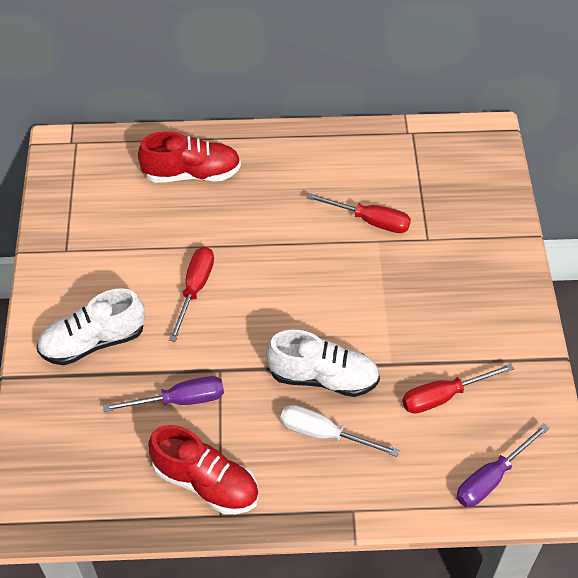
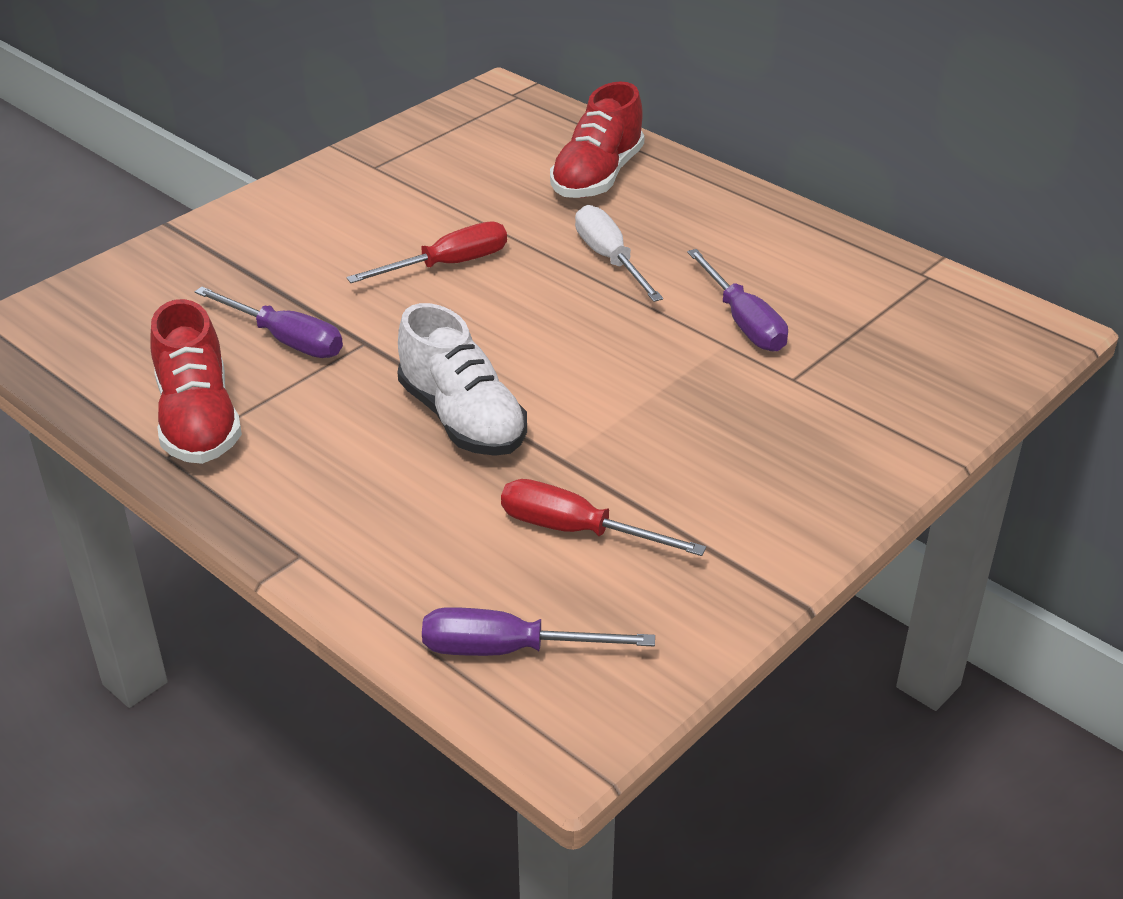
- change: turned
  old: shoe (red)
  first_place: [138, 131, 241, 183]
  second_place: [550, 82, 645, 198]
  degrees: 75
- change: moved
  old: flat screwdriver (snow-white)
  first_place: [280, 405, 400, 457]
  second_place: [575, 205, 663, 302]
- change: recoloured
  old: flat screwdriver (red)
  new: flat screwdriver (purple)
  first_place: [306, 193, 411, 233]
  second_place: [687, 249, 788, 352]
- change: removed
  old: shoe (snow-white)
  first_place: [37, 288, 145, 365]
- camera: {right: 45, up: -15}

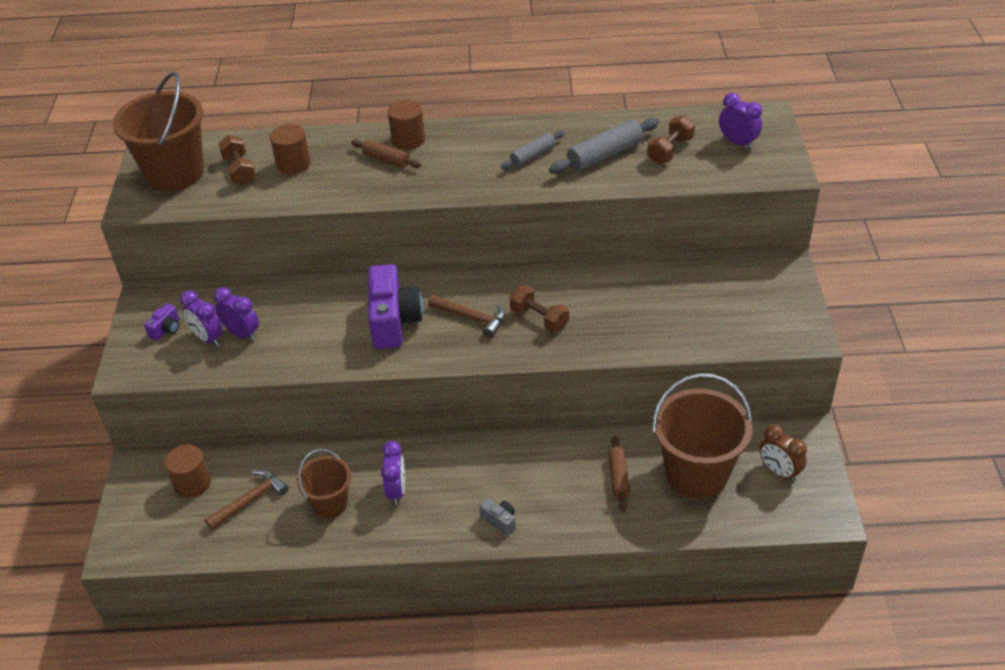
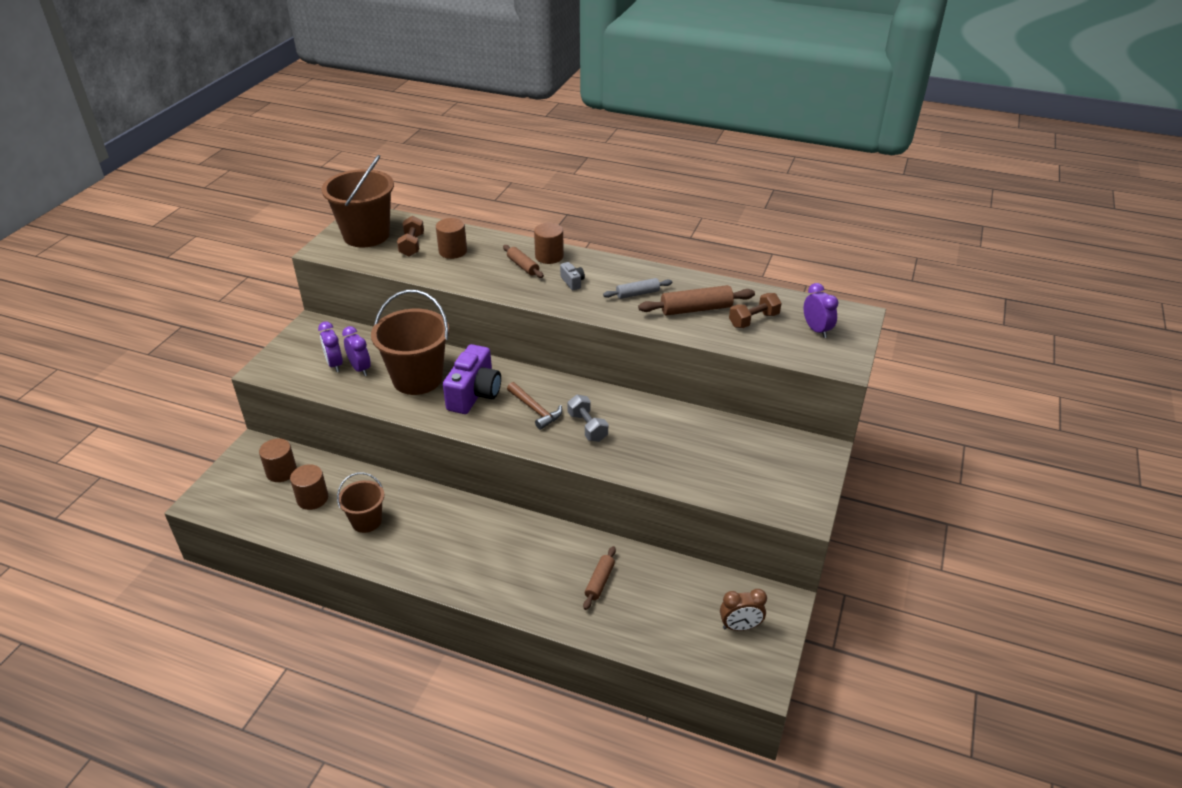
- change: replaced
  old: claw hammer (brown)
  new: cylinder (brown)
  first_place: [205, 470, 289, 530]
  second_place: [290, 464, 328, 510]
- change: moved
  old: bucket (brown)
  first_place: [652, 373, 753, 498]
  second_place: [371, 290, 449, 395]
- change: moved
  old: photo camera (gray)
  first_place: [480, 498, 516, 536]
  second_place: [560, 262, 585, 290]
- change: recoloured
  old: free weight (brown)
  new: free weight (gray)
  first_place: [510, 285, 569, 332]
  second_place: [567, 395, 608, 442]
- change: recoloured
  old: pastry roller (gray)
  new: pastry roller (brown)
  first_place: [549, 118, 659, 174]
  second_place: [638, 285, 755, 316]
- change: turned
  old: alarm clock (brown)
  first_place: [759, 425, 807, 482]
  second_place: [720, 589, 767, 631]
  degrees: -75
- change: removed
  old: photo camera (purple)
  first_place: [144, 303, 179, 341]
- change: removed
  old: alarm clock (purple)
  first_place: [381, 441, 405, 505]
- camera: {right: 20, up: -5}

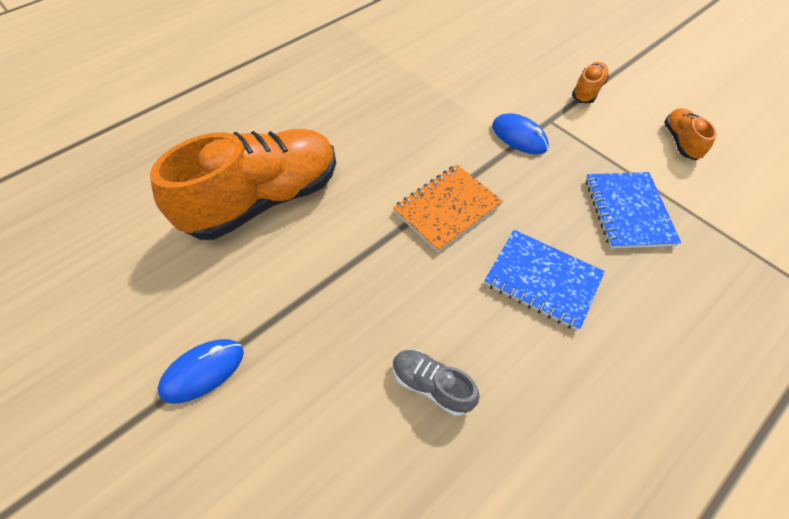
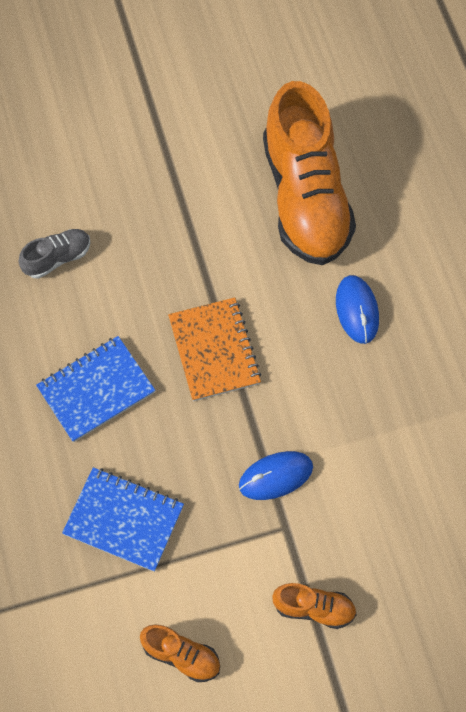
- change: turned
  old: shoe (bright orange)
  first_place: [572, 62, 609, 103]
  second_place: [272, 583, 357, 629]
  degrees: -45
- change: moved
  old: PC mouse (cobalt)
  first_place: [158, 339, 244, 403]
  second_place: [336, 275, 379, 344]
- camera: {right: 115, up: 10}

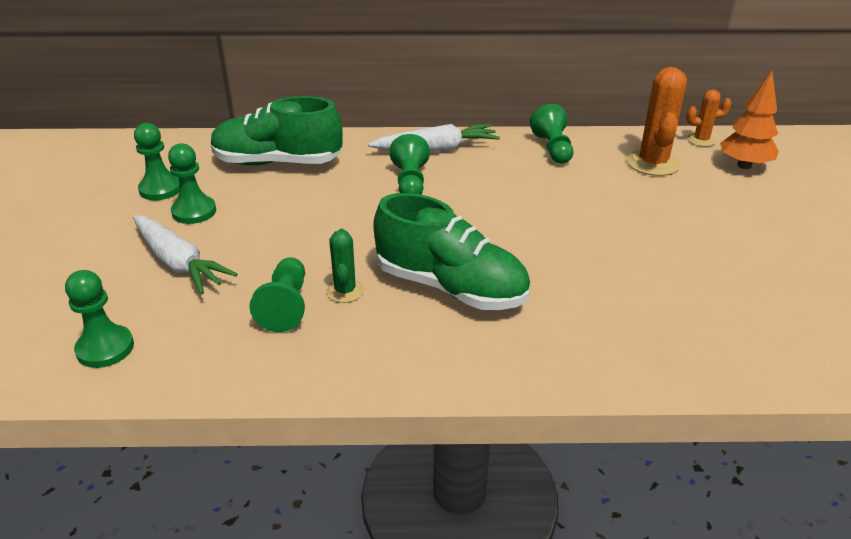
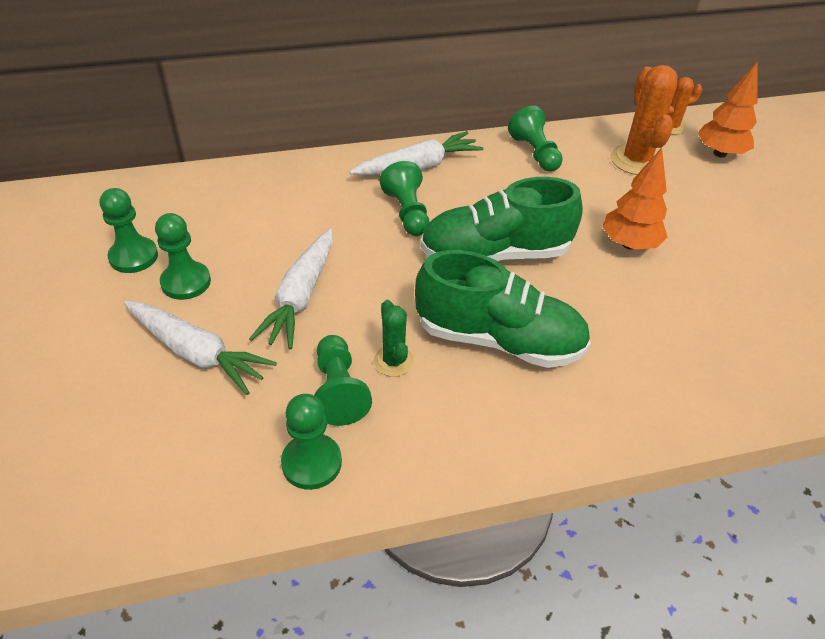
- change: added
  new: toy carrot (snow-white)
  second_place: [249, 229, 333, 349]
- change: moved
  old: game pawn (green)
  first_place: [65, 270, 134, 368]
  second_place: [281, 394, 342, 490]
- change: moved
  old: shoe (green)
  first_place: [211, 96, 343, 165]
  second_place: [420, 177, 583, 261]
- change: added
  new: toy tree (bright orange)
  second_place: [602, 148, 668, 250]
- camera: {right: -15, up: 10}

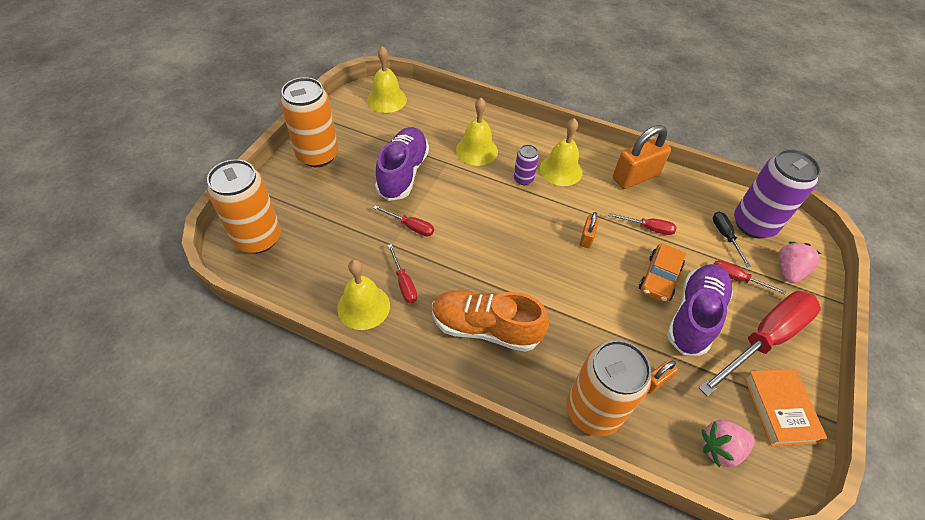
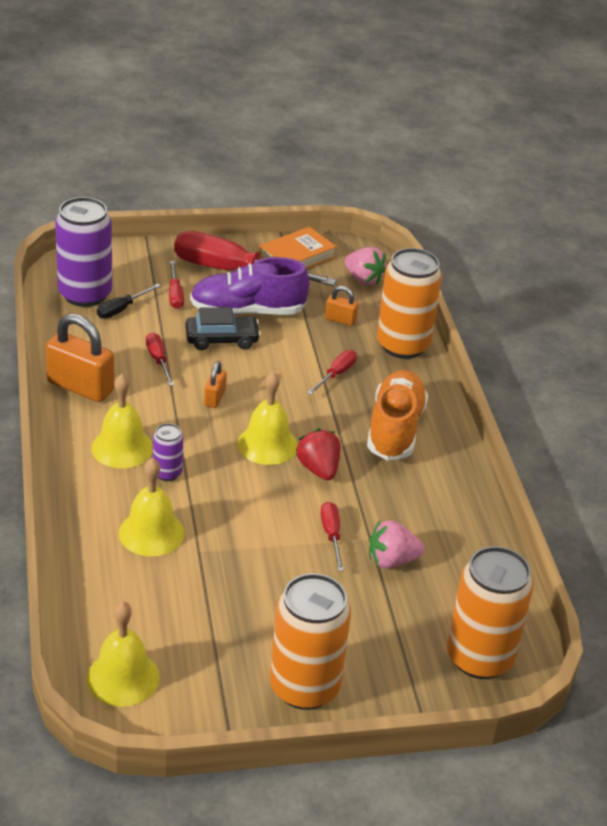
- change: recoloured
  old: car (bright orange)
  new: car (ebony)
  first_place: [639, 243, 686, 303]
  second_place: [185, 307, 261, 350]
- change: turned
  old: small lock (bright orange)
  first_place: [580, 212, 599, 248]
  second_place: [204, 361, 227, 408]
  degrees: -60
- change: moved
  old: bell (yellow)
  first_place: [337, 259, 390, 330]
  second_place: [237, 372, 298, 465]
- change: added
  new: toy strawberry (red)
  second_place: [296, 429, 340, 480]
- change: moved
  old: flat screwdriver (red)
  first_place: [388, 244, 417, 303]
  second_place: [307, 350, 357, 395]
- change: turned
  old: shoe (bright orange)
  first_place: [432, 291, 549, 352]
  second_place: [367, 370, 428, 461]
  degrees: -150
- change: moved
  old: toy strawberry (rose-pink)
  first_place: [778, 241, 821, 283]
  second_place: [369, 520, 425, 569]
- change: removed
  old: shoe (purple)
  first_place: [375, 127, 429, 201]
- camera: {right: -125, up: -15}

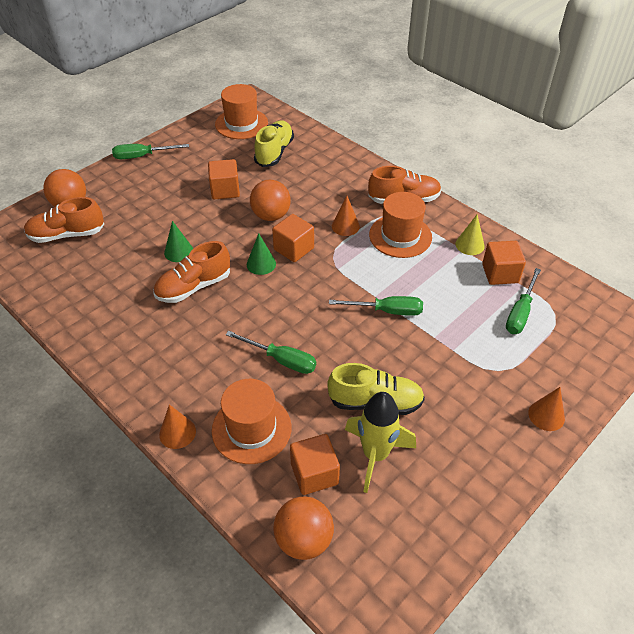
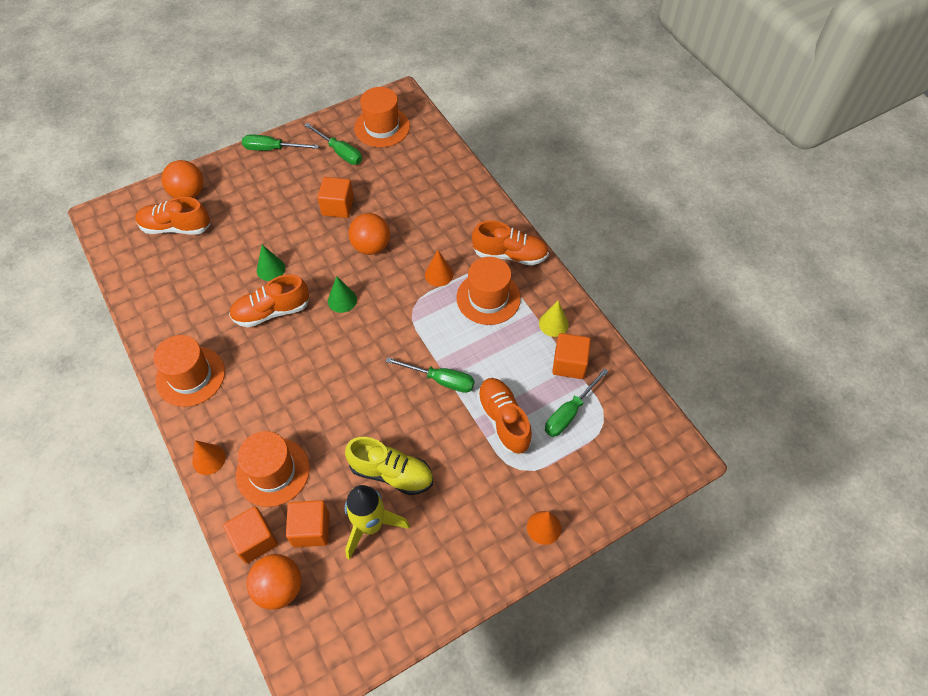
- change: added
  new: tall hat (bright orange)
  second_place: [153, 335, 225, 407]
- change: moved
  old: block (bright orange)
  first_place: [272, 214, 314, 262]
  second_place: [223, 506, 278, 564]
- change: moved
  old: flat screwdriver (green)
  first_place: [226, 331, 316, 374]
  second_place: [304, 123, 362, 165]
- change: added
  new: shoe (bright orange)
  second_place: [477, 378, 532, 454]
- change: removed
  old: shoe (yellow)
  first_place: [254, 121, 294, 167]
- camera: {right: 15, up: 10}

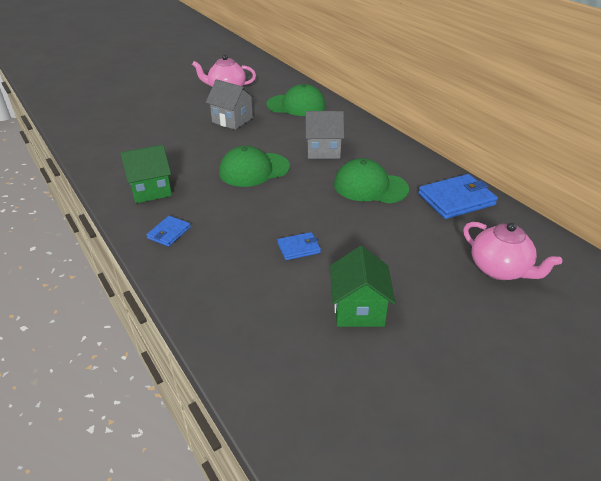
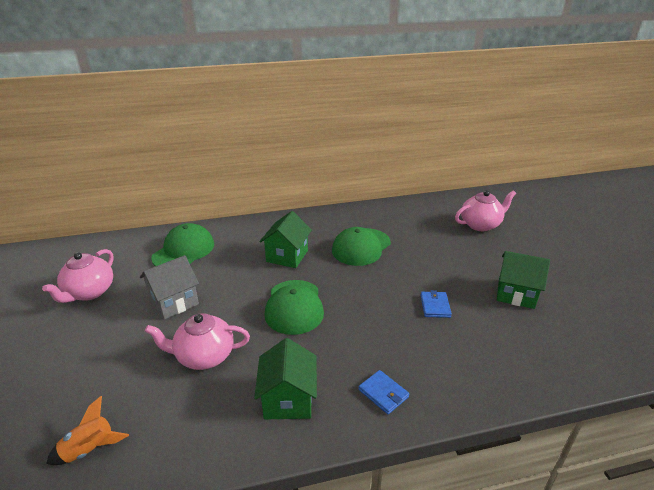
- change: added
  new: spaceship (bright orange)
  second_place: [46, 396, 129, 465]
- change: added
  new: tea pot (rose-pink)
  second_place: [145, 313, 250, 370]
- change: recoloured
  old: toy house (gray)
  new: toy house (green)
  first_place: [305, 111, 344, 159]
  second_place: [259, 211, 312, 268]
- change: removed
  old: billfold (cobalt)
  first_place: [418, 174, 498, 219]
- camera: {right: -70, up: -5}

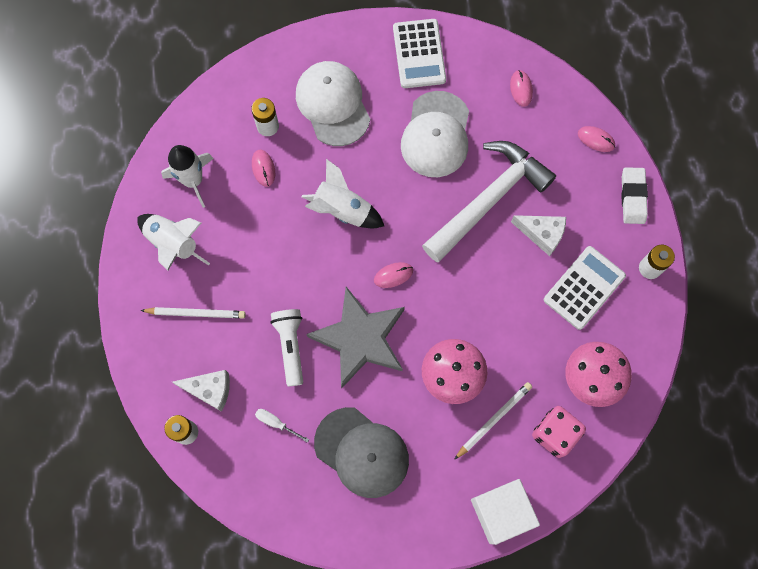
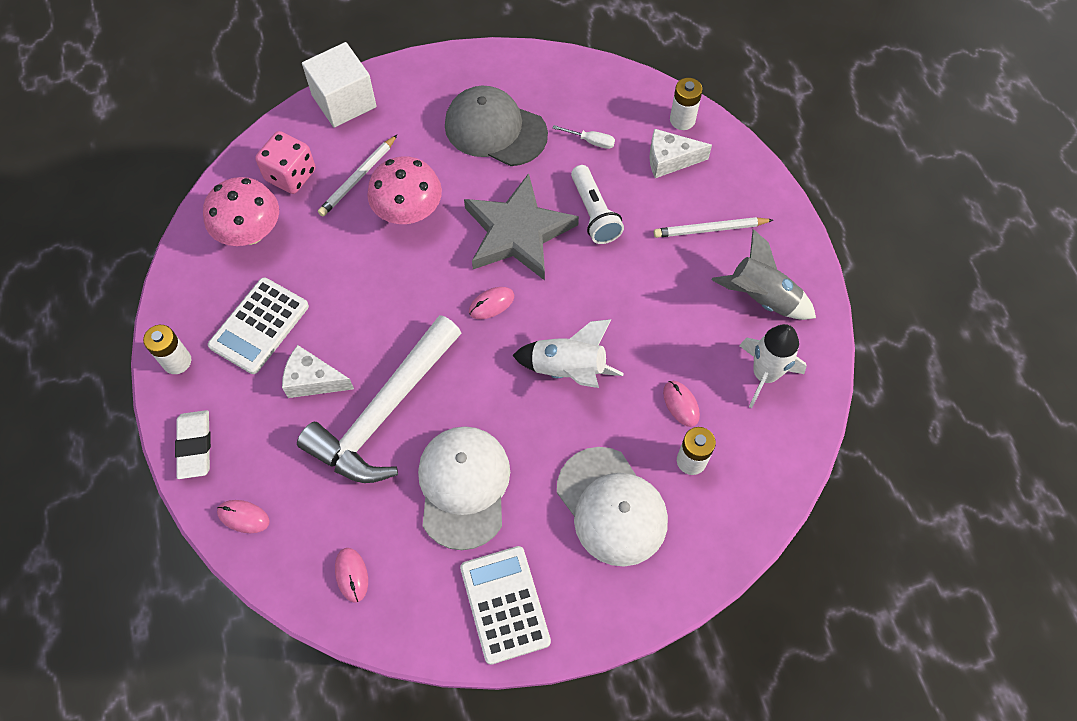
- change: recoloured
  old: spaceship (snow-white)
  new: spaceship (gray)
  first_place: [137, 214, 210, 270]
  second_place: [712, 229, 816, 320]
- camera: {right: 170, up: -10}

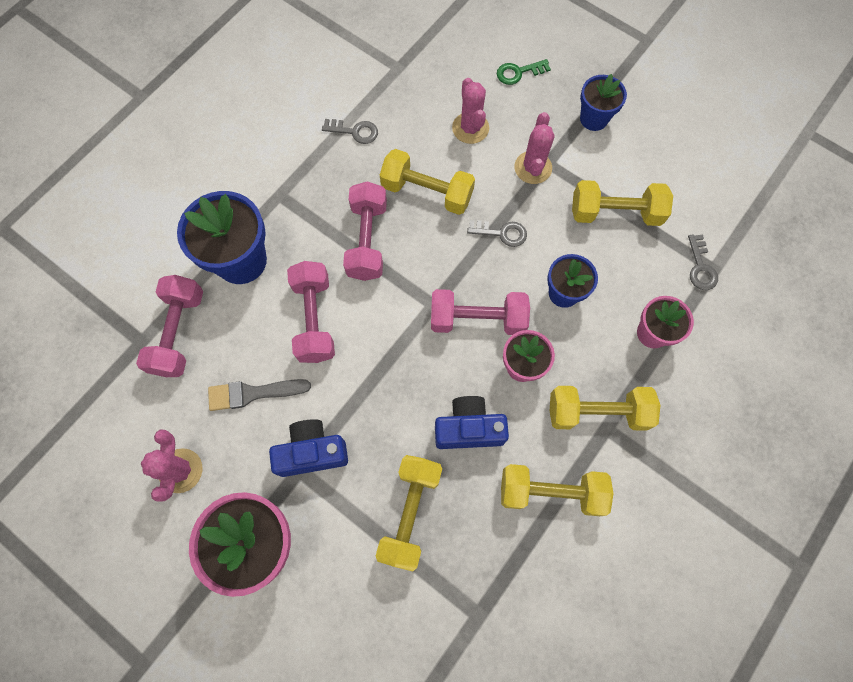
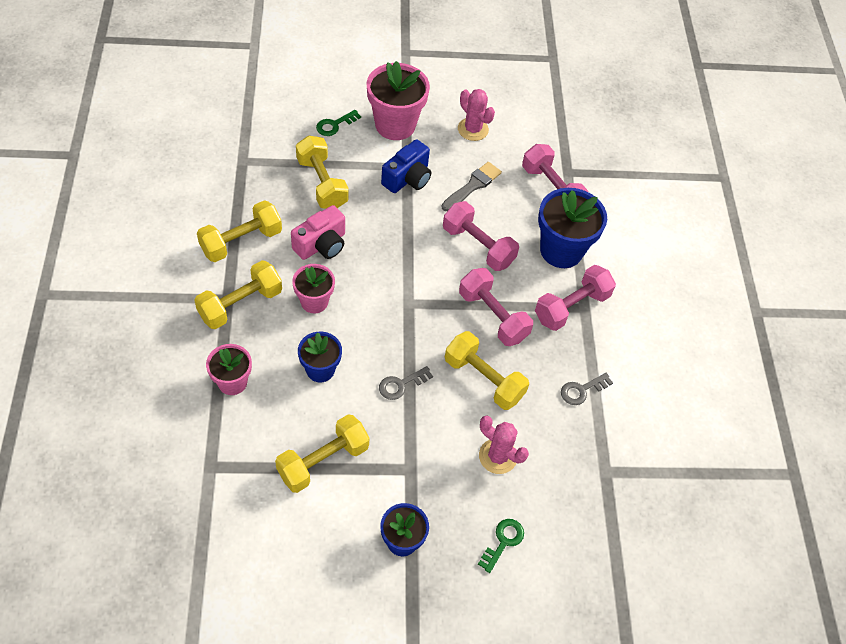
- change: recoloured
  old: photo camera (cobalt)
  new: photo camera (rose-pink)
  first_place: [435, 396, 509, 449]
  second_place: [291, 205, 345, 260]
- change: added
  new: key (green)
  second_place: [316, 110, 361, 136]
- change: turned
  old: free weight (yellow)
  first_place: [380, 149, 475, 215]
  second_place: [445, 331, 529, 410]
  degrees: 60
- change: moved
  old: free weight (rose-pink)
  first_place: [431, 289, 530, 335]
  second_place: [535, 265, 616, 331]
- change: removed
  old: prickly plant (rose-pink)
  first_place: [514, 112, 554, 184]
- change: removed
  old: key (gray)
  first_place: [688, 234, 718, 290]
- camera: {right: 135, up: -15}

